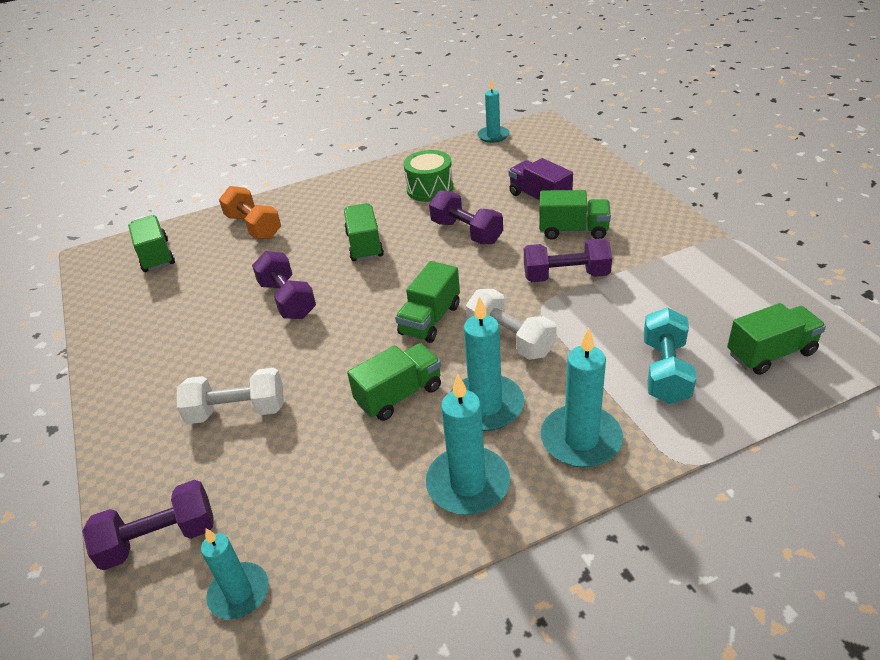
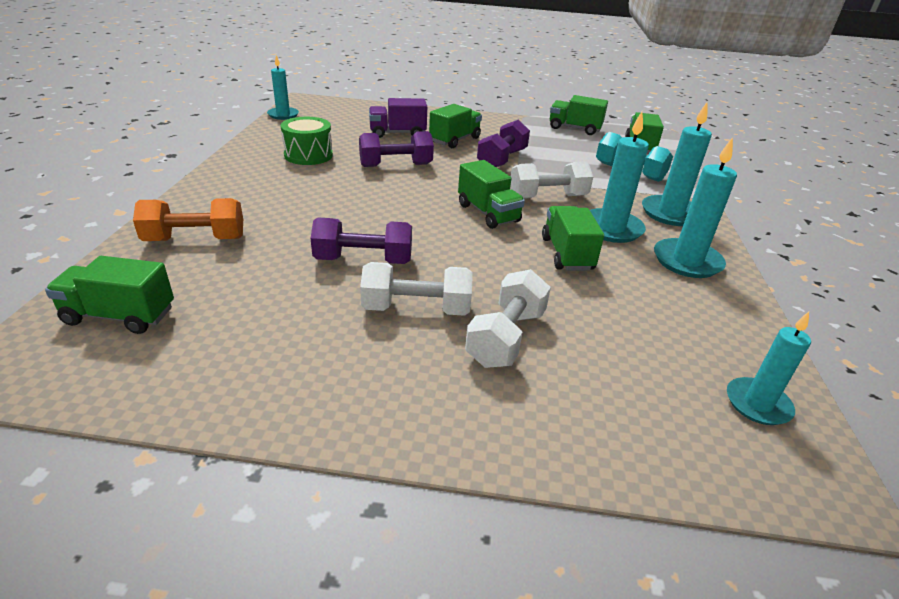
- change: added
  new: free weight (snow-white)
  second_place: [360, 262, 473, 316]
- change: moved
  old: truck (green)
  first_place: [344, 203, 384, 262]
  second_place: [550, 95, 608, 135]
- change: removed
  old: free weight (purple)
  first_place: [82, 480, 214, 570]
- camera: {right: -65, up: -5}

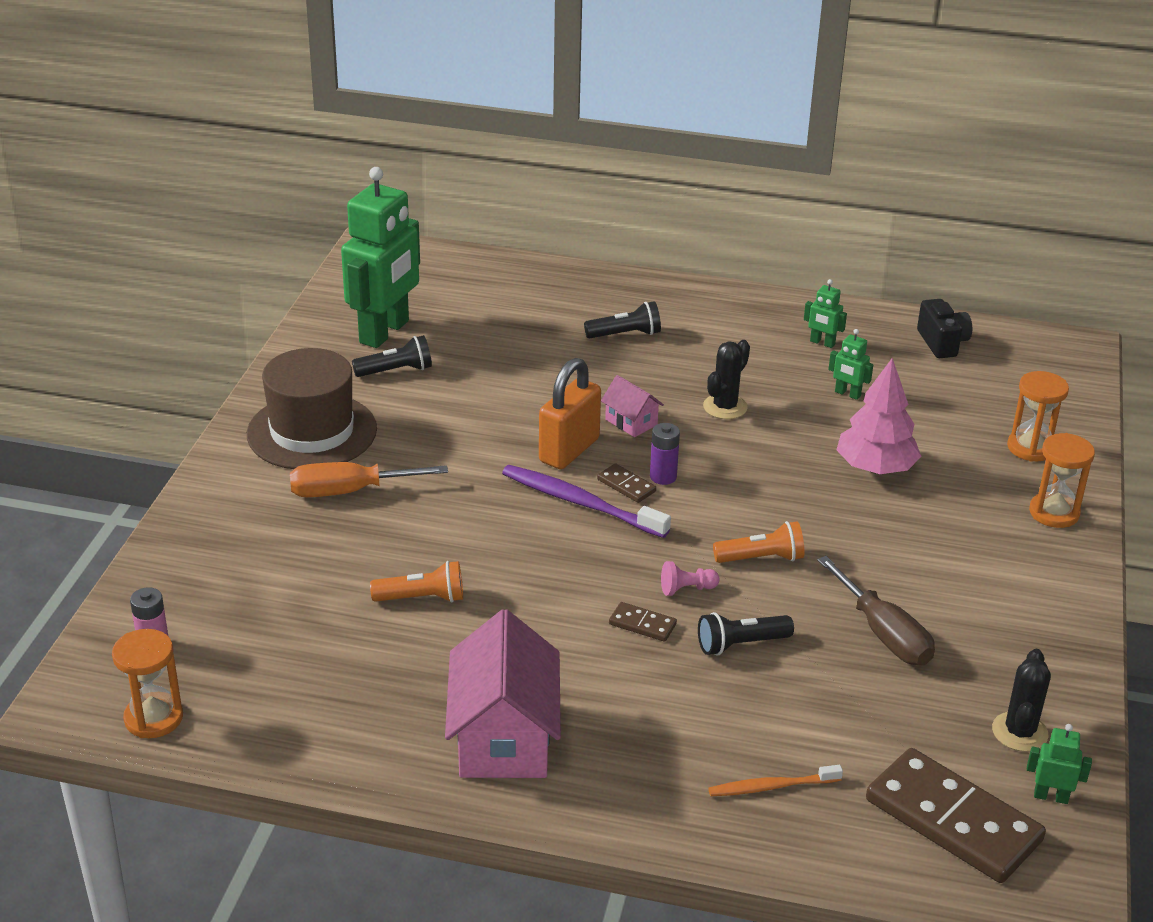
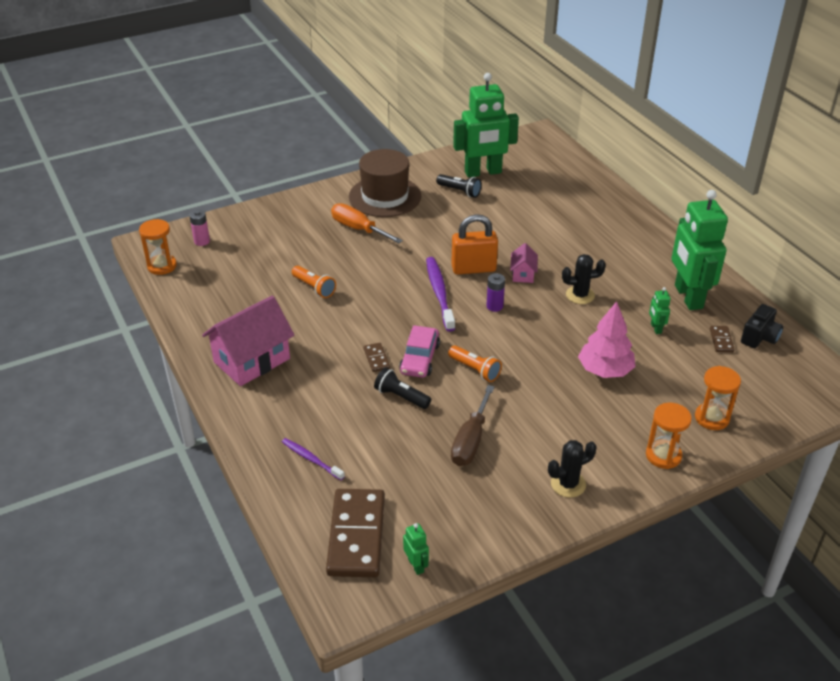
- change: recoloured
  old: dental brush (bright orange)
  new: dental brush (purple)
  first_place: [708, 765, 843, 796]
  second_place: [282, 438, 345, 480]
- change: replaced
  old: game pawn (rose-pink)
  new: car (rose-pink)
  first_place: [661, 561, 720, 596]
  second_place: [399, 325, 440, 378]
- change: moved
  old: prickly plant (ebony)
  first_place: [992, 649, 1051, 752]
  second_place: [548, 440, 597, 498]
- change: resized
  old: toy robot (green)
  first_place: [804, 279, 847, 348]
  second_place: [672, 190, 728, 310]
  factor: 2.49
- change: moved
  old: domino (brown)
  first_place: [597, 463, 656, 503]
  second_place: [710, 326, 734, 353]
- change: removed
  old: torch (ebony)
  first_place: [584, 301, 661, 338]
- camera: {right: 50, up: 5}

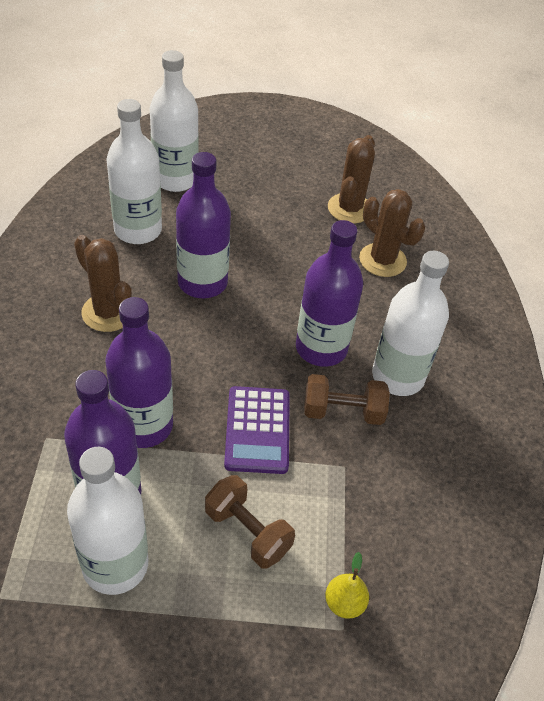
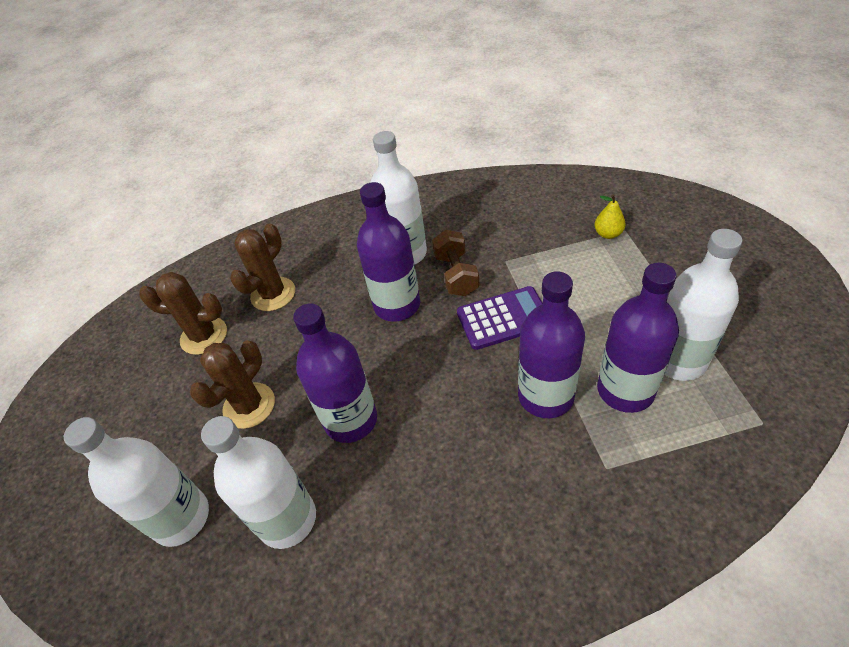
- change: moved
  old: prickly plant (brown)
  first_place: [74, 235, 132, 332]
  second_place: [190, 340, 275, 429]
- change: removed
  old: free weight (brown)
  first_place: [205, 475, 295, 569]
- camera: {right: -95, up: 0}

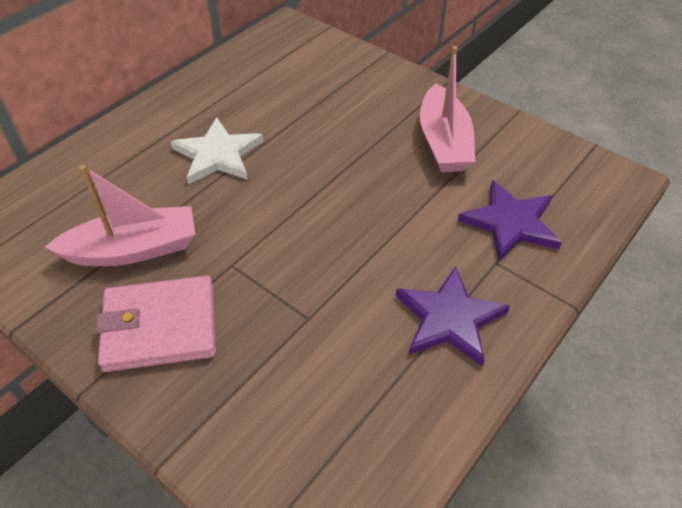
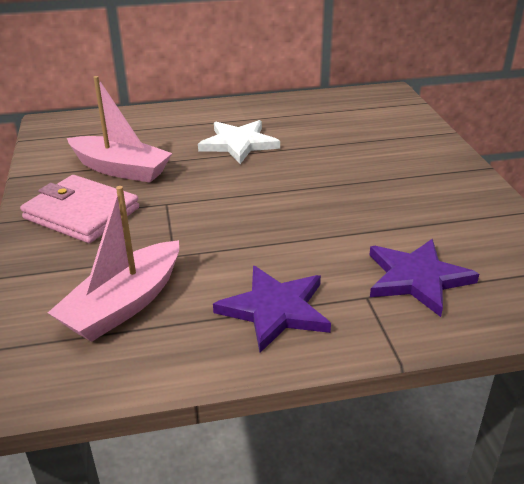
- change: moved
  old: boat (rose-pink)
  first_place: [420, 46, 475, 172]
  second_place: [48, 186, 179, 342]
- camera: {right: 40, up: -15}

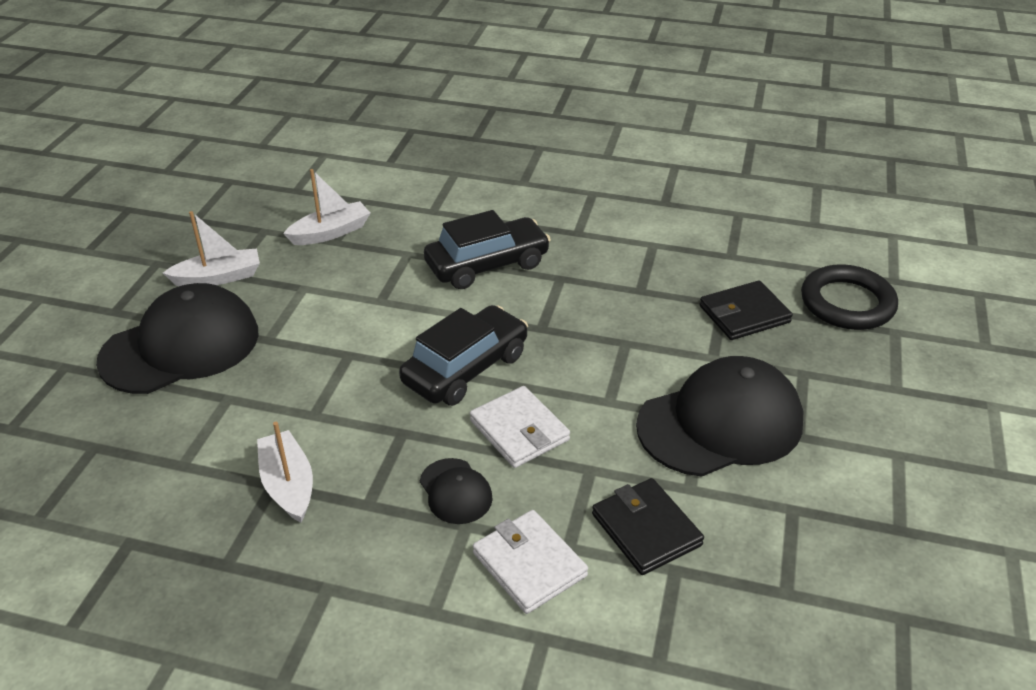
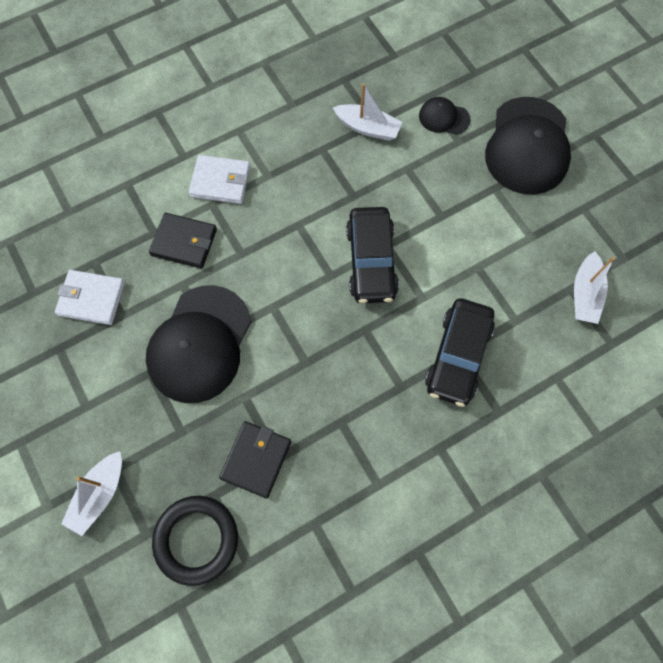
- change: moved
  old: billfold (snow-white)
  first_place: [470, 386, 570, 468]
  second_place: [55, 270, 125, 325]
- change: moved
  old: boat (snow-white)
  first_place: [163, 211, 260, 286]
  second_place: [61, 451, 122, 536]
- change: moved
  old: peaked cap (ebony)
  first_place: [420, 458, 493, 524]
  second_place: [419, 97, 470, 135]
- camera: {right: 135, up: 30}

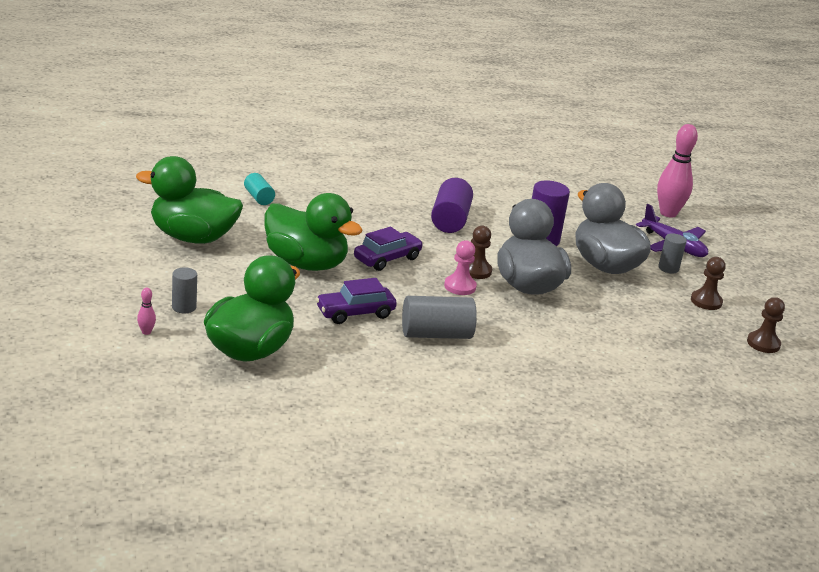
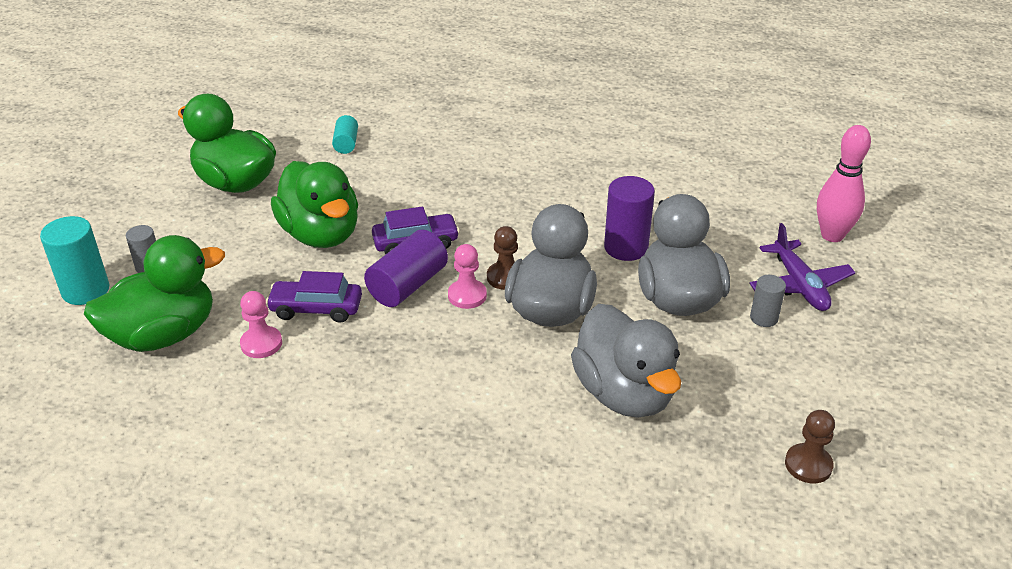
- change: replaced
  old: bowling pin (rose-pink)
  new: cylinder (turquoise)
  first_place: [137, 288, 156, 335]
  second_place: [40, 216, 109, 305]
- change: added
  new: game pawn (rose-pink)
  second_place: [240, 291, 282, 358]
- change: moved
  old: cylinder (purple)
  first_place: [431, 178, 473, 233]
  second_place: [364, 230, 448, 307]
- change: added
  new: rubber duck (gray)
  second_place: [571, 304, 681, 418]
- change: removed
  old: cylinder (gray)
  first_place: [402, 296, 477, 339]
- change: removed
  old: game pawn (brown)
  first_place: [691, 257, 726, 310]
- camera: {right: 30, up: 10}

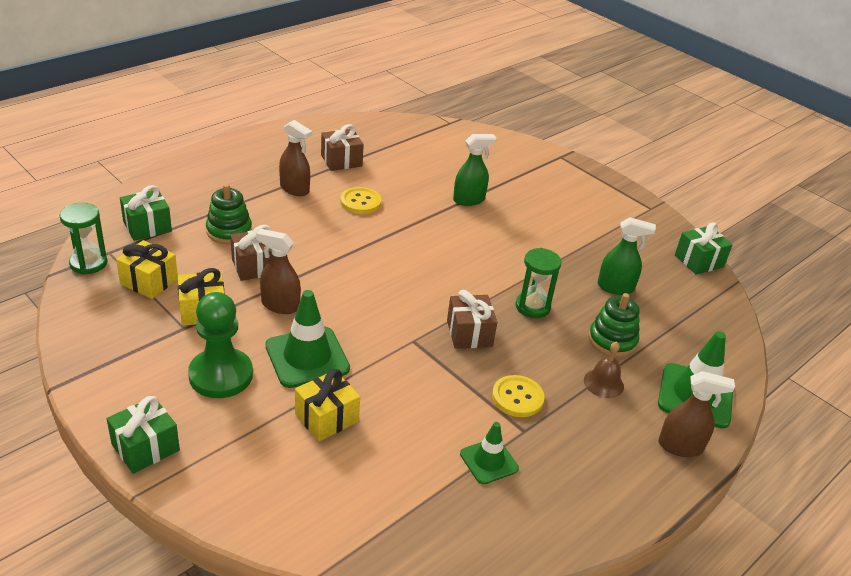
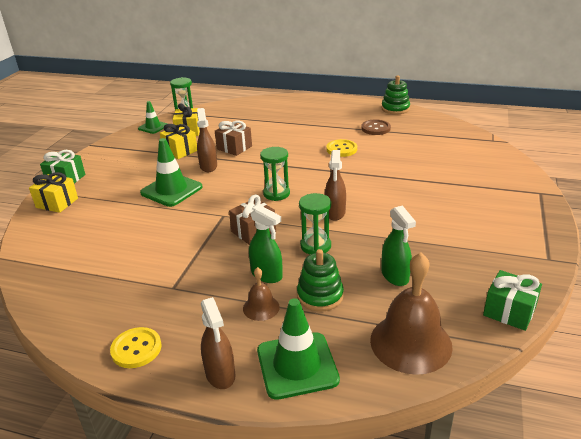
- change: moved
  old: gift (yellow)
  first_place: [295, 369, 360, 442]
  second_place: [29, 172, 78, 213]
- change: moved
  old: shirt button (yellow)
  first_place: [492, 375, 545, 417]
  second_place: [110, 327, 162, 368]
- change: moved
  old: safety cone (green)
  first_place: [460, 422, 519, 484]
  second_place: [138, 101, 167, 134]
- change: moved
  old: spray cleaner (green)
  first_place: [453, 134, 497, 206]
  second_place: [249, 206, 283, 283]
- change: added
  new: hourglass (green)
  second_place: [260, 147, 290, 201]
- change: moved
  old: spray cleaner (brown)
  first_place: [279, 120, 312, 196]
  second_place: [325, 150, 346, 221]
- change: replaced
  old: gift (brown)
  new: shirt button (brown)
  first_place: [321, 124, 364, 171]
  second_place: [361, 119, 391, 135]
- change: added
  new: bell (brown)
  second_place: [370, 252, 452, 375]
- change: moved
  old: ring stacker (green)
  first_place: [206, 184, 252, 244]
  second_place: [382, 75, 410, 114]
- change: removed
  old: gift (green)
  first_place: [120, 185, 172, 241]
- change: removed
  old: game pawn (green)
  first_place: [188, 292, 253, 398]
- camera: {right: 65, up: -5}

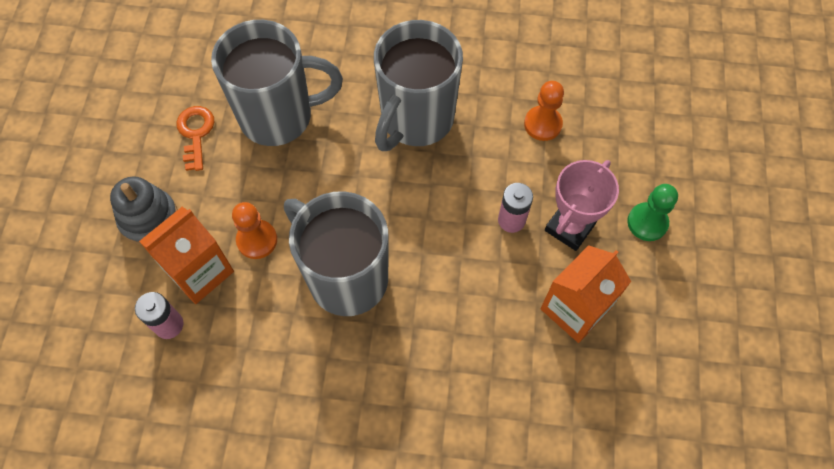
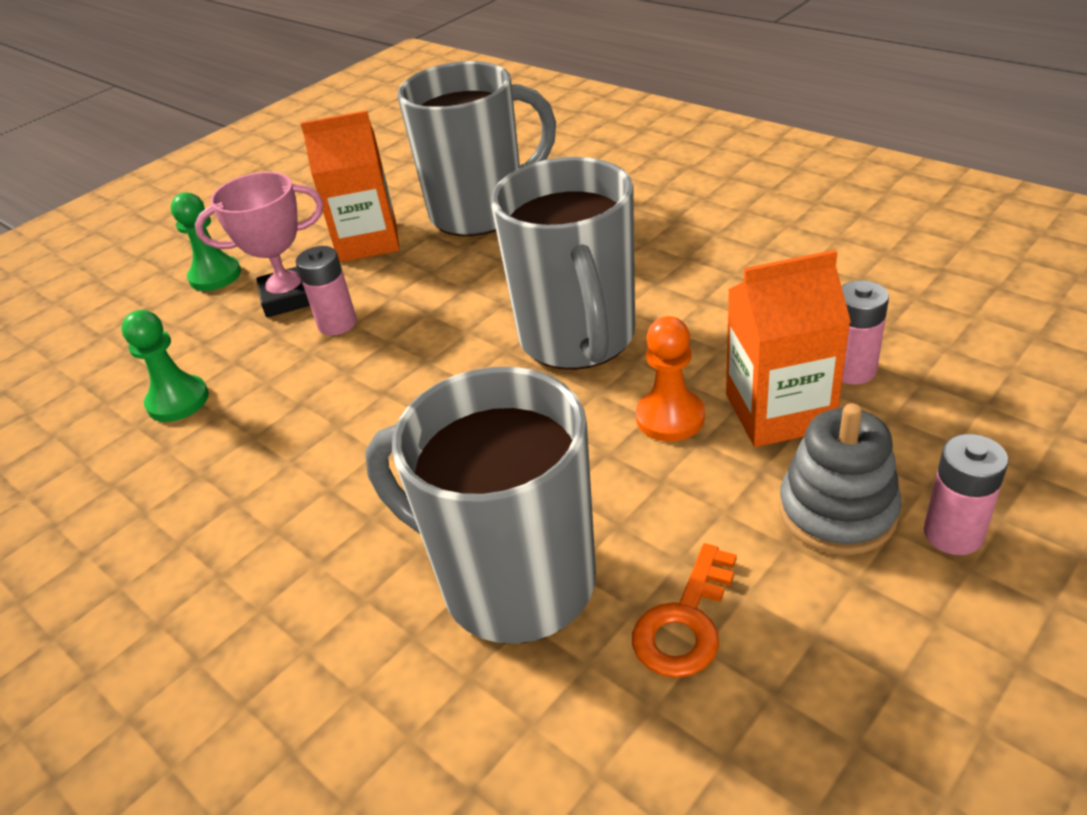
- change: recoloured
  old: game pawn (bright orange)
  new: game pawn (green)
  first_place: [524, 81, 564, 141]
  second_place: [121, 310, 209, 422]
- change: moved
  old: mug (gray)
  first_place: [374, 20, 463, 151]
  second_place: [398, 61, 556, 236]
- change: added
  new: power cell (rose-pink)
  second_place: [924, 434, 1008, 555]
- camera: {right: -140, up: -25}

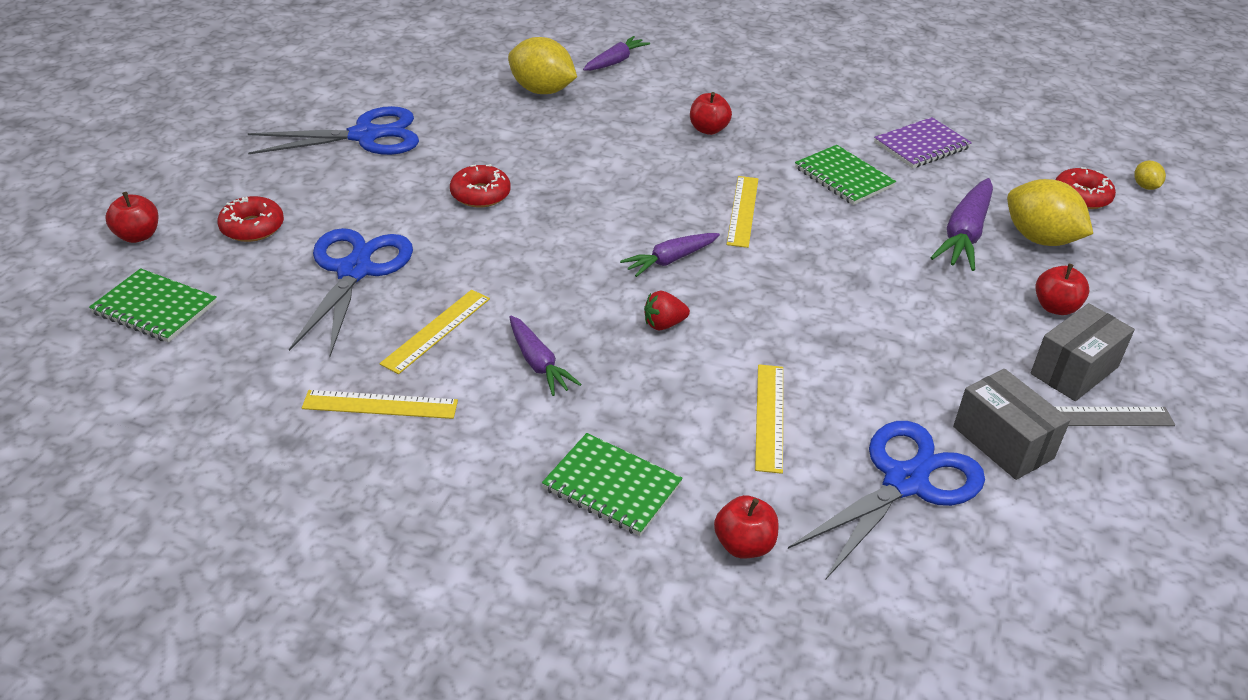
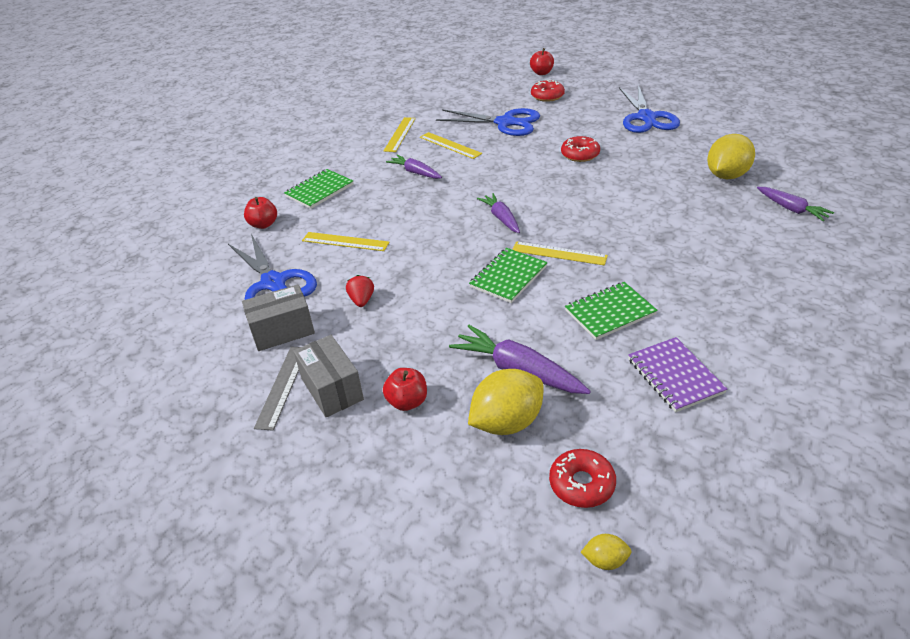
- change: moved
  old: toy strawberry (red)
  first_place: [644, 291, 690, 330]
  second_place: [346, 275, 374, 307]
- change: turned
  old: toy carrot (purple)
  first_place: [510, 316, 581, 396]
  second_place: [386, 155, 442, 179]
  degrees: 60
- change: moved
  old: notepad (green)
  first_place: [89, 268, 217, 342]
  second_place: [469, 248, 548, 303]
- change: removed
  old: apple (red)
  first_place: [690, 92, 732, 135]
- camera: {right: 105, up: 0}

